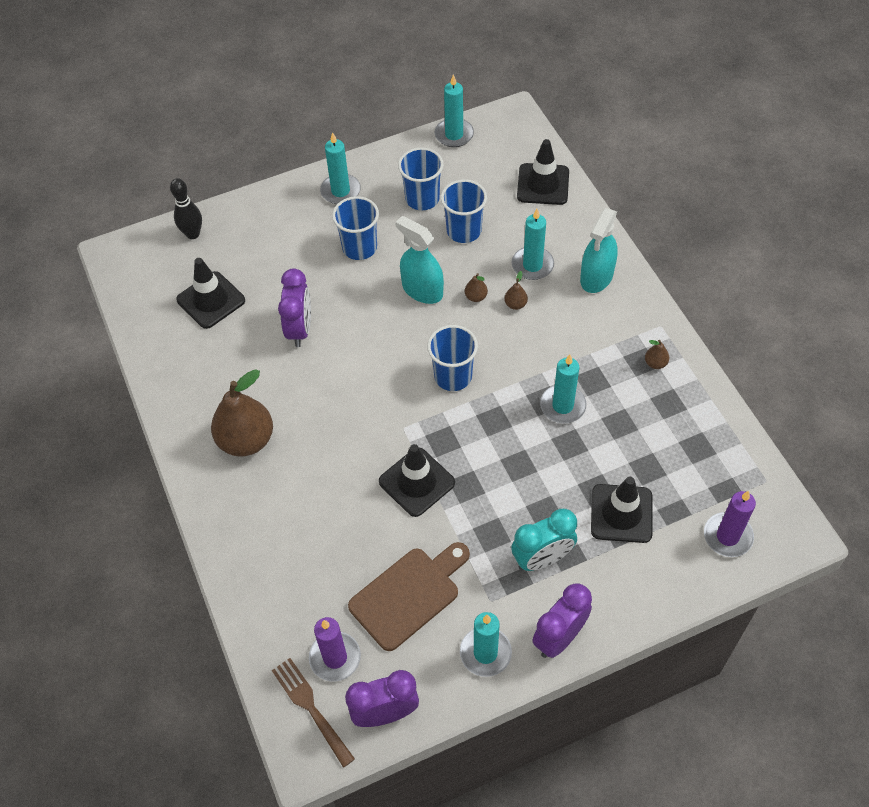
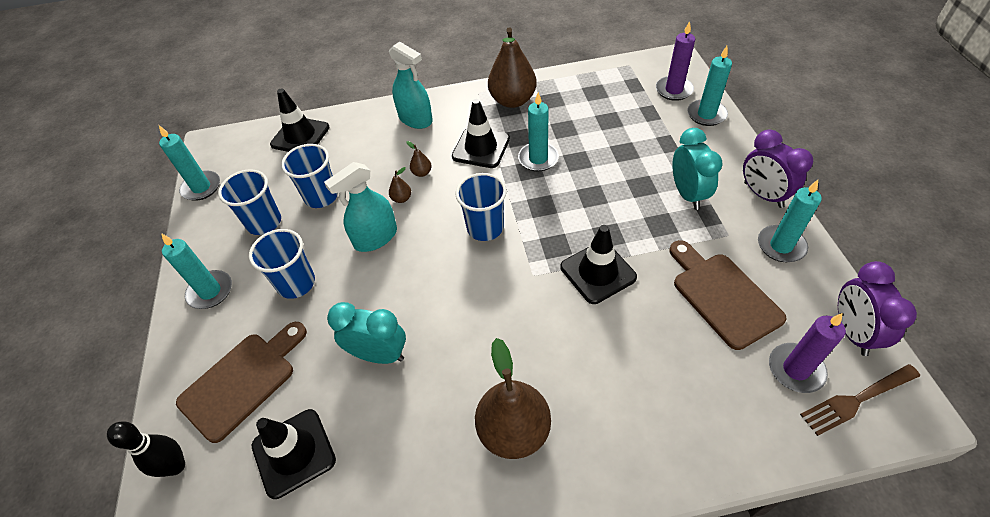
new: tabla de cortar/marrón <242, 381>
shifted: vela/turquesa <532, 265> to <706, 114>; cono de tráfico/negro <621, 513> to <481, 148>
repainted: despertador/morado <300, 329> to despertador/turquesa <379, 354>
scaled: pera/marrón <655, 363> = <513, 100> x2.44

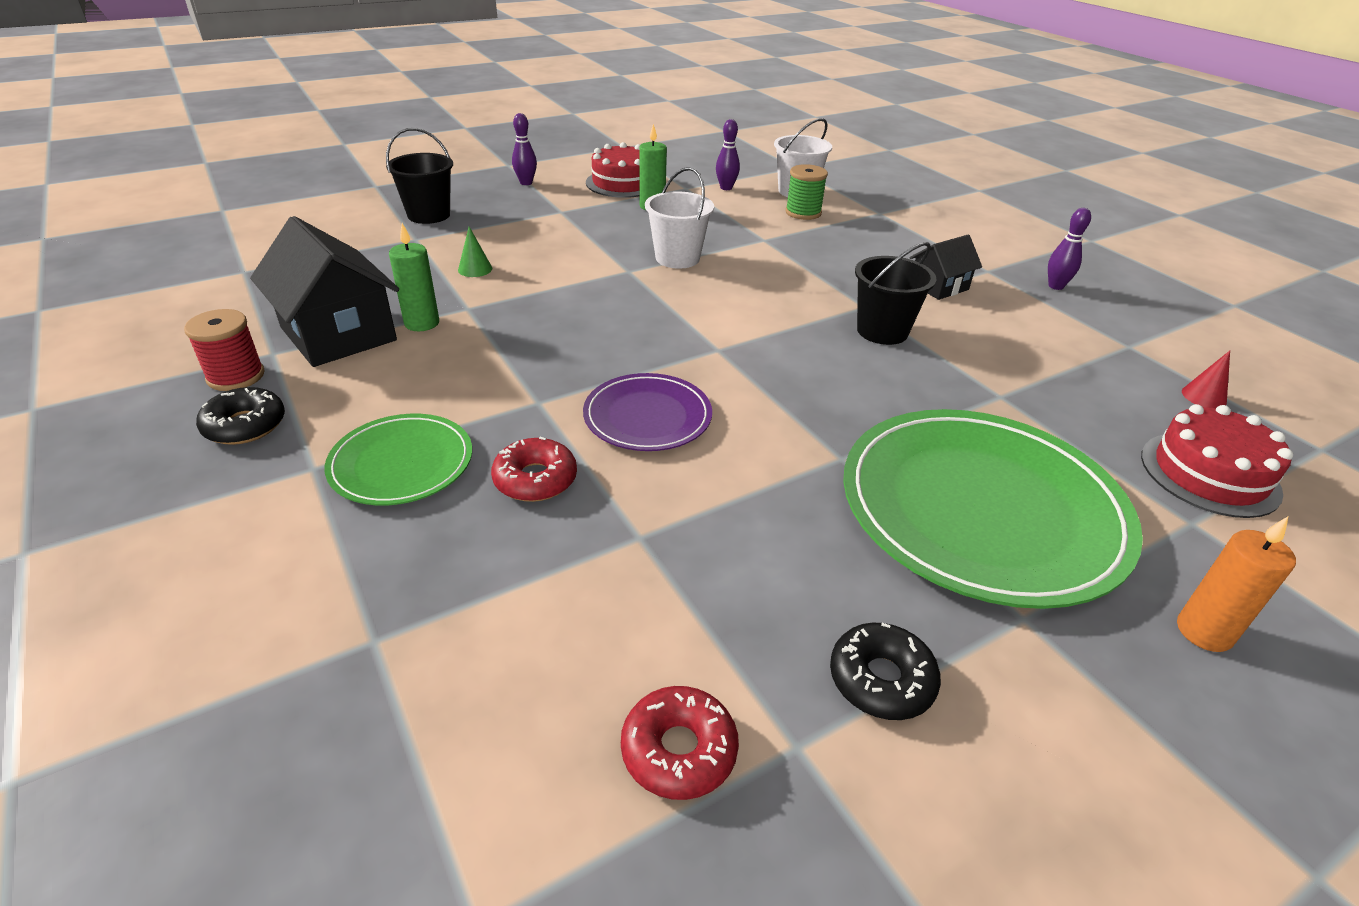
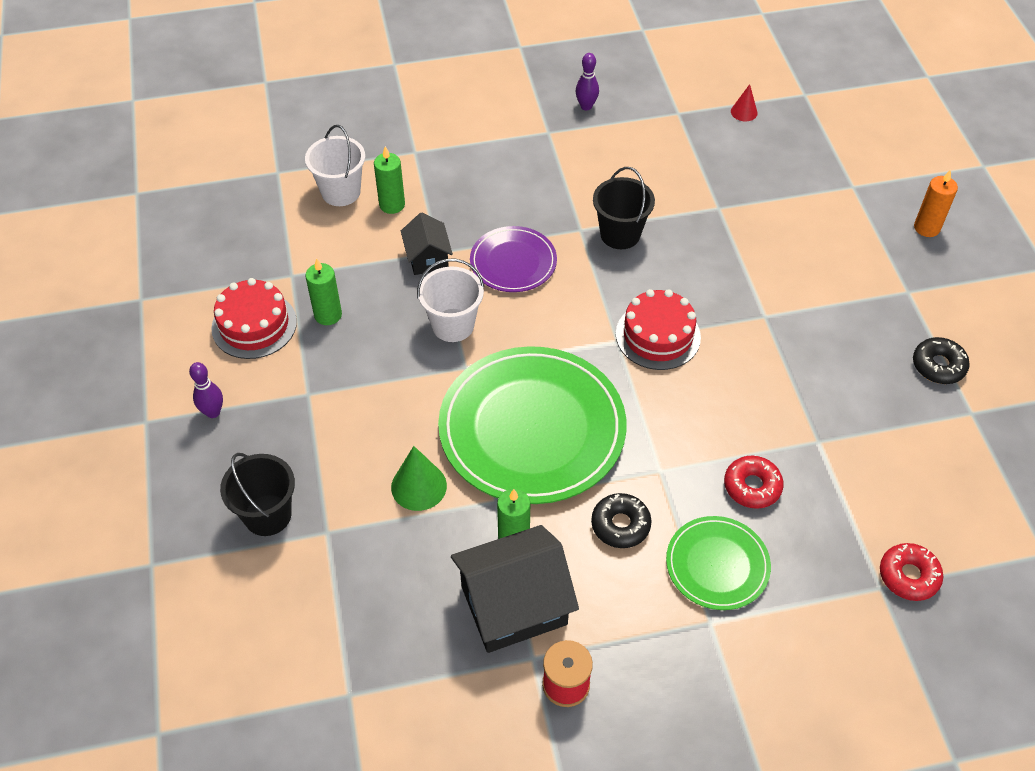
gone: bolo/morado <726, 188>
shifted: rosquilla/negro <245, 425> to <620, 525>; plato/morado <647, 416> to <513, 262>; rosquilla/rojo <679, 750> to <908, 576>; plato/verde <981, 509> to <532, 428>; casa/negro <939, 286> to <427, 258>; tarta/rojo <1209, 473> to <658, 335>
swapped: carrete/verde <803, 213> to vela/verde <392, 205>
scaled: cono/verde <475, 269> = <418, 486> x1.64

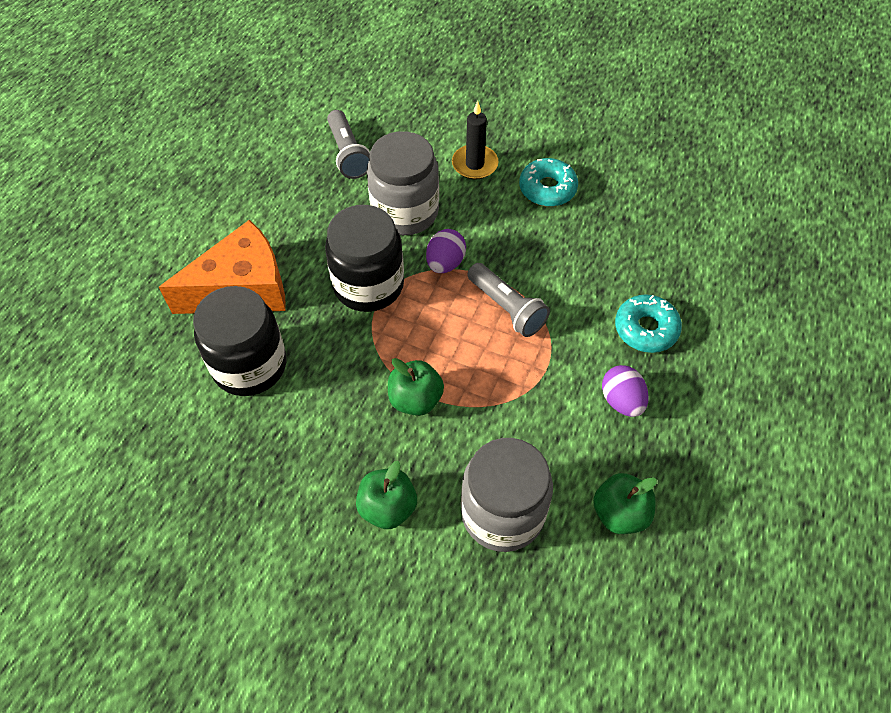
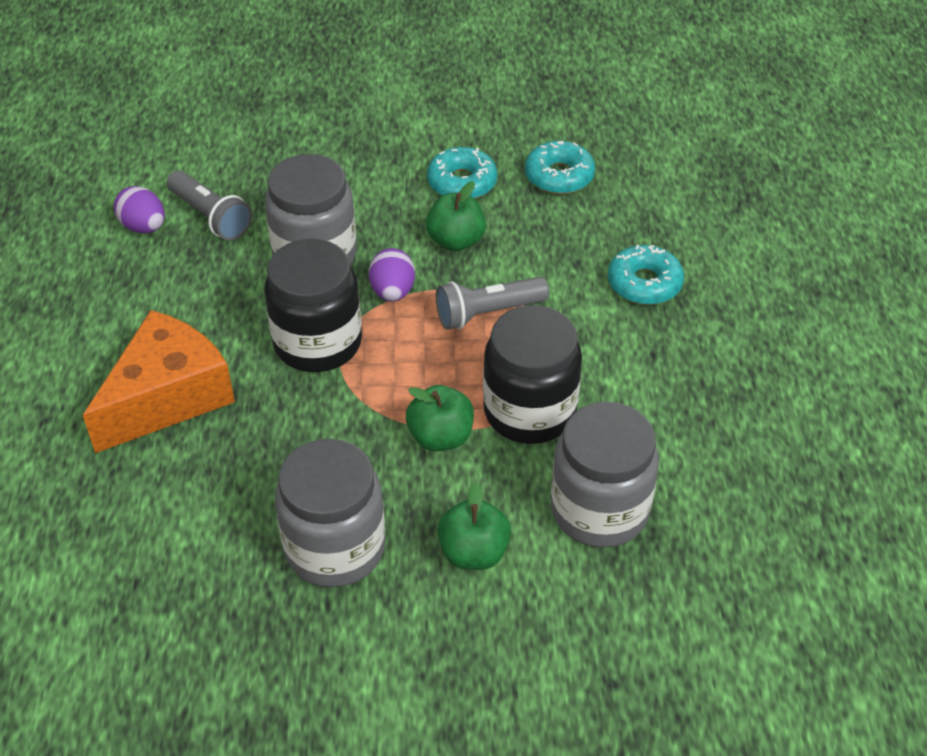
gone: vela/negro <474, 164>
new: tarro/gris <335, 548>; rosquilla/turquesa <559, 176>
shifted: tarro/negro <249, 365> to <529, 411>; manzana/verde <620, 513> to <456, 241>; huevo/morado <621, 401> to <143, 227>
rotated: lámpara de mano/gris <507, 308> = <487, 313> 135 degrees clockwise

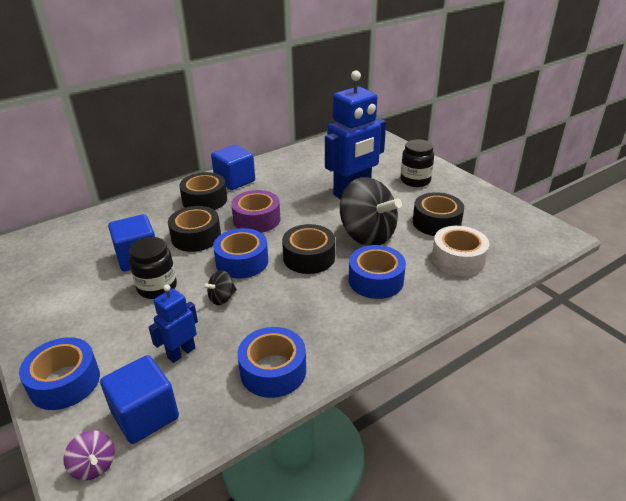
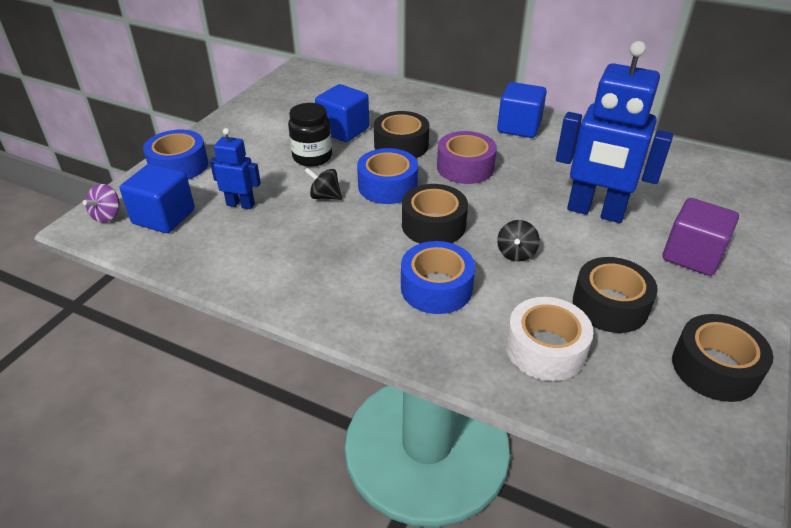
gone: cinta adhesiva/azul <273, 371>
shifted: cinta adhesiva/negro <205, 200> to <714, 368>
swapped: tarro/negro <415, 180> to cubo/morado <692, 255>
scaled: peonza/negro <367, 235> = <516, 253> x0.44

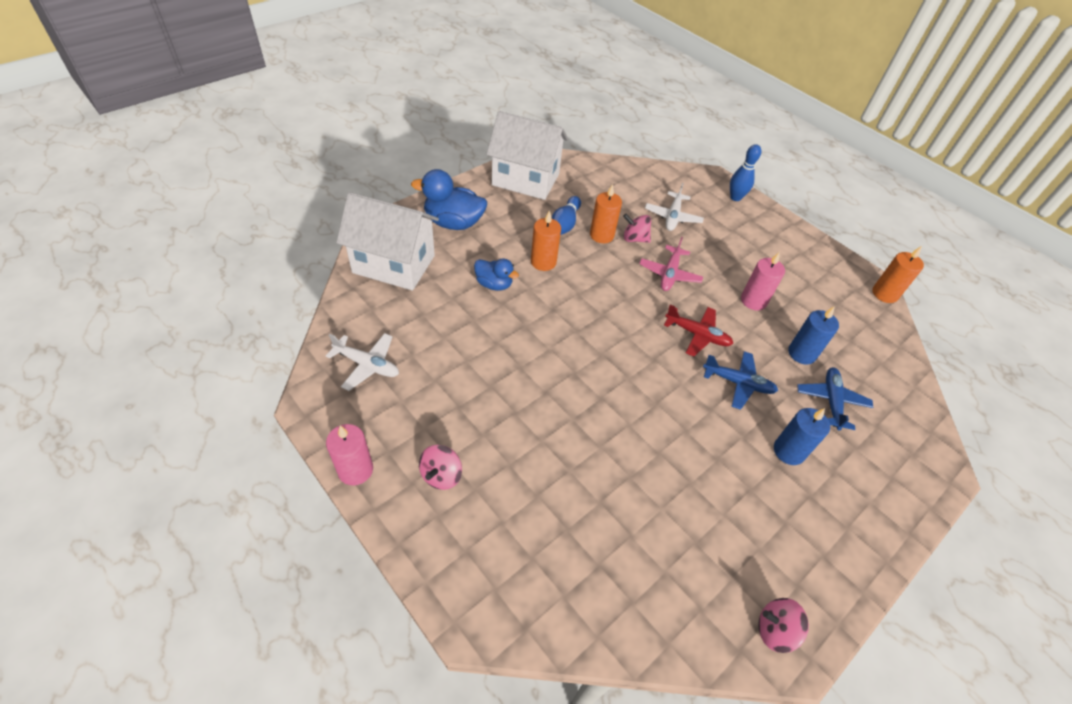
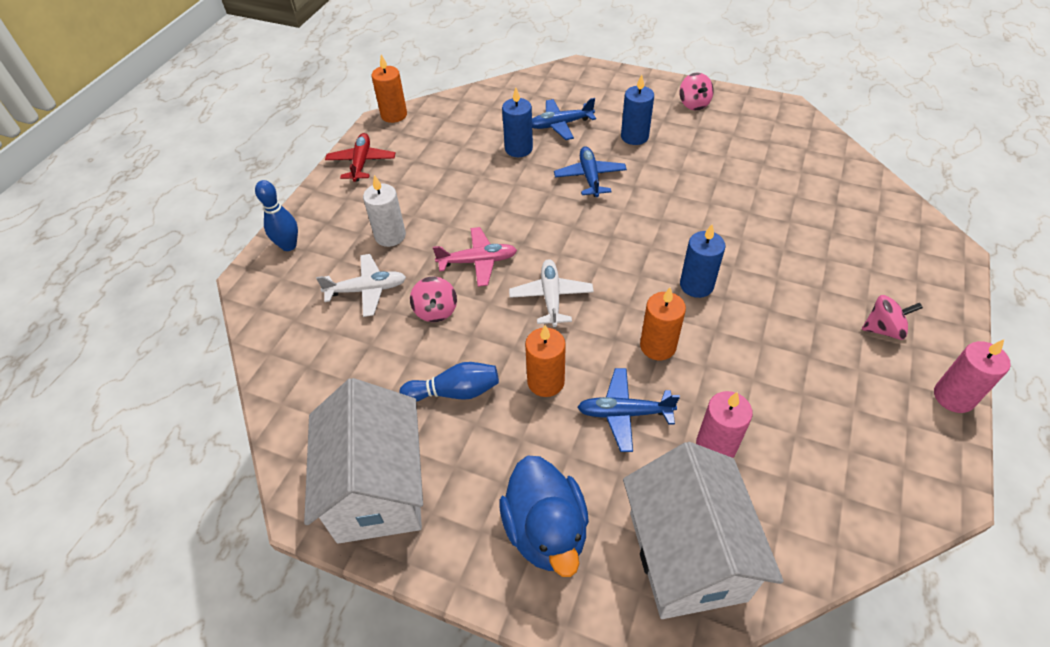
new: vela/blanco <390, 236>; vela/azul <696, 285>
shifted: avión/blanco <367, 365> to <551, 297>; vela/naranja <601, 235> to <658, 346>; avión/rojo <697, 335> to <361, 163>; vela/rosa <753, 301> to <716, 445>; peonza/rosa <775, 630> to <693, 104>
swapped: pato/azul <494, 284> to avión/azul <624, 413>

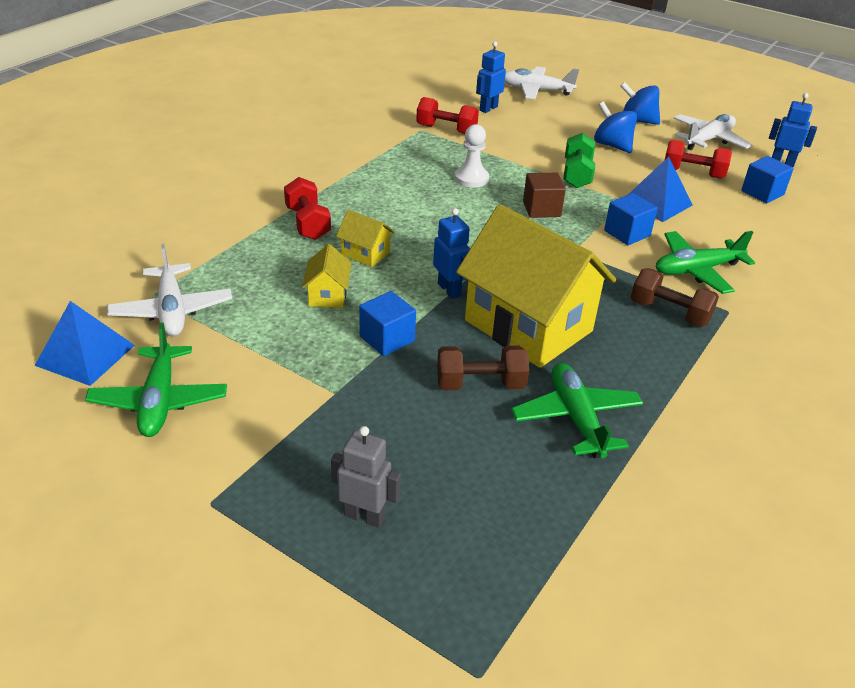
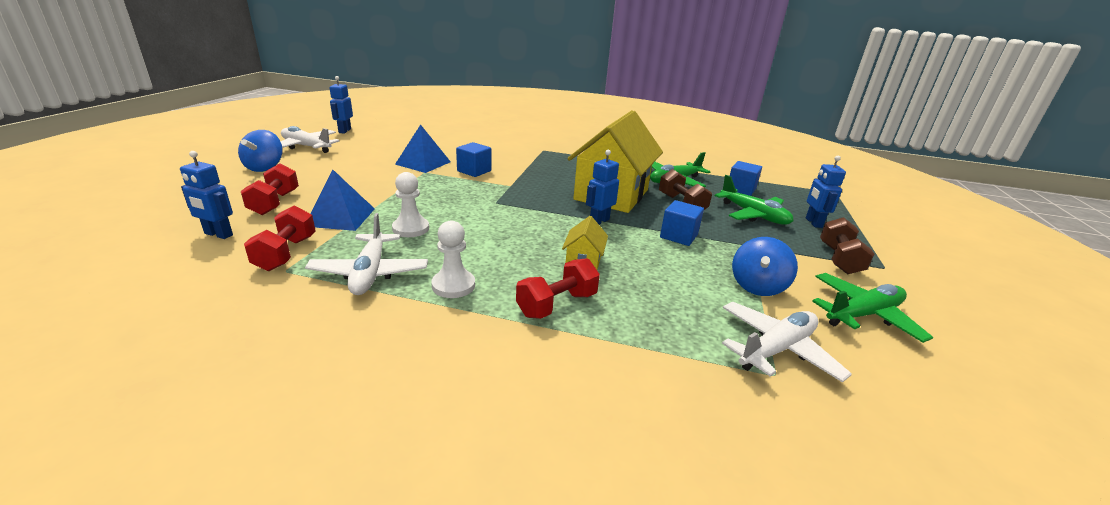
gone: casa/amarillo <328, 295>; cubo/marrón <541, 209>; mancuerna/verde <577, 174>
new: peón/blanco <453, 285>
shifted: pirámide/azul <85, 355> to <340, 217>; avión/blanco <536, 90> to <370, 273>; peonza/azul <612, 145> to <757, 286>; mancuerna/marrón <669, 313> to <839, 259>; avión/verde <697, 270> to <753, 215>; mancuerna/rojo <693, 173> to <274, 203>; cubo/azul <762, 193> to <741, 189>
repainted: robot/gris <364, 516> to robot/azul <813, 223>

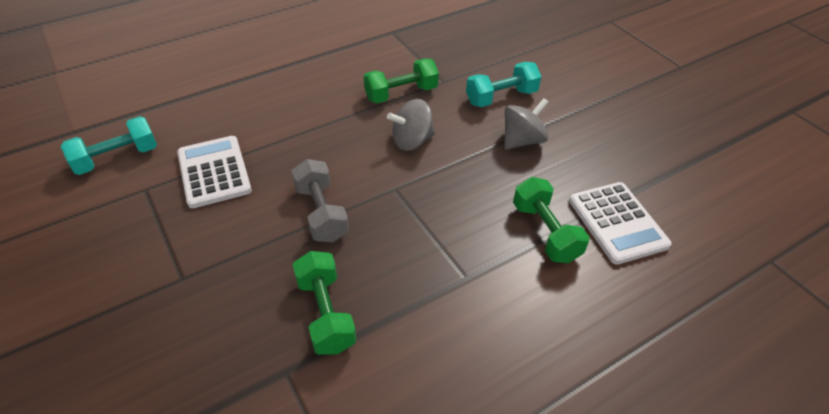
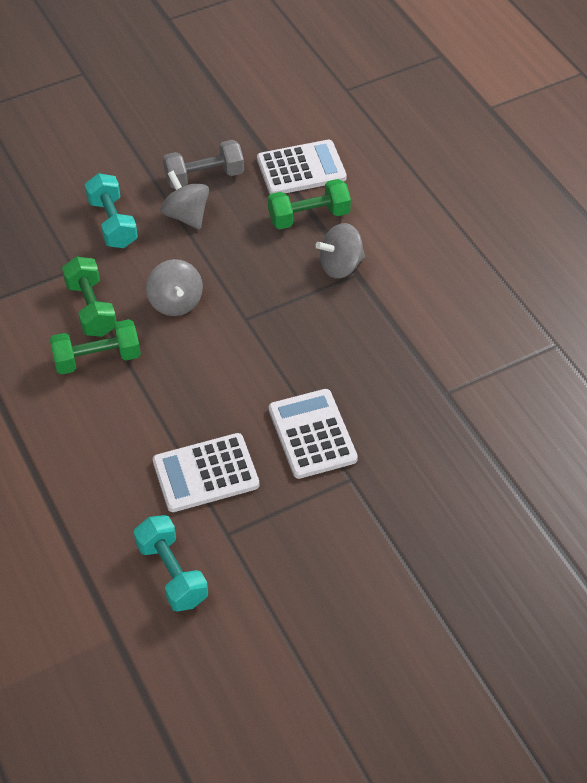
new: calculadora/blanco <312, 434>; peonza/gris <340, 266>
shifted: mancuerna/gris <321, 213> to <204, 177>; mancuerna/verde <326, 313> to <97, 359>

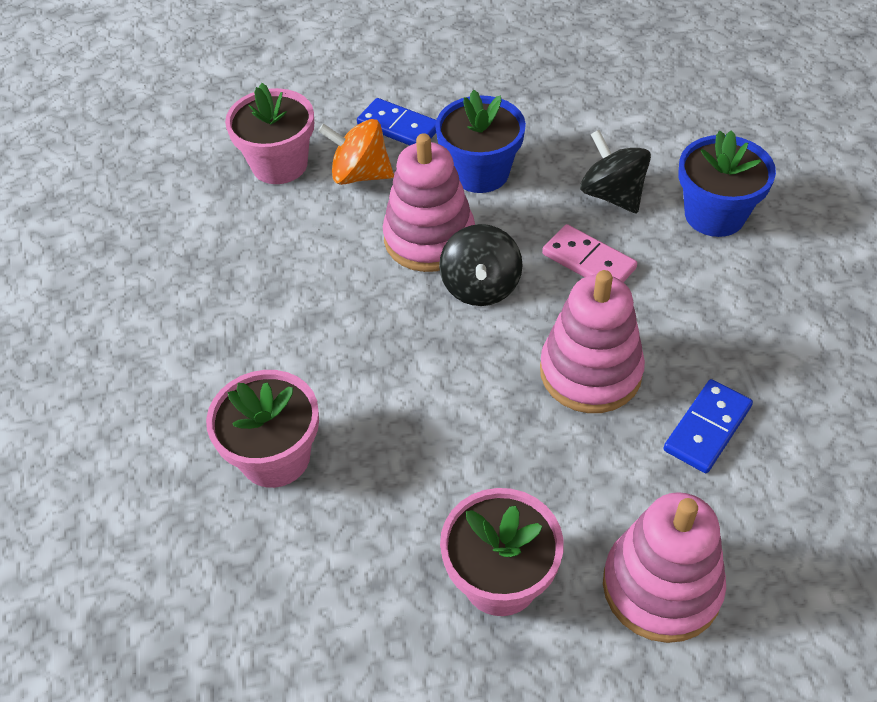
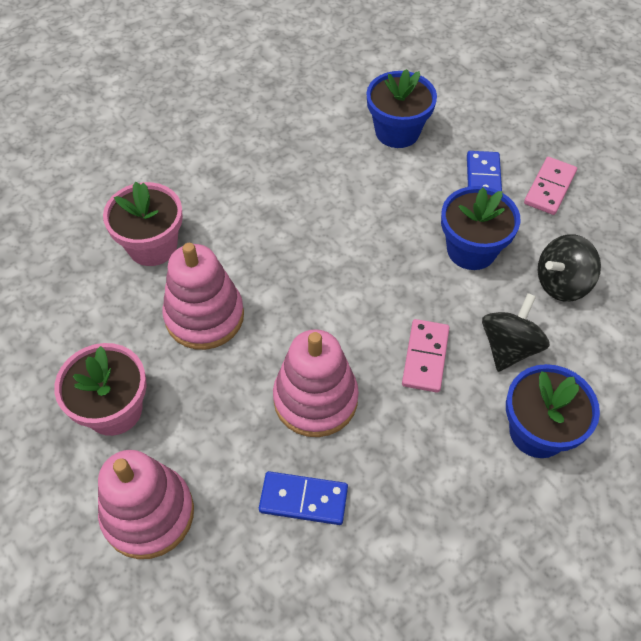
gone: peonza/naranja <360, 174>
new: ficha de dominó/rosa <550, 188>
shifted: juguete apilable/rosa <429, 238> to <204, 316>; peonza/negro <480, 287> to <561, 283>
repainted: maceta/rosa <279, 164> to maceta/azul <397, 132>

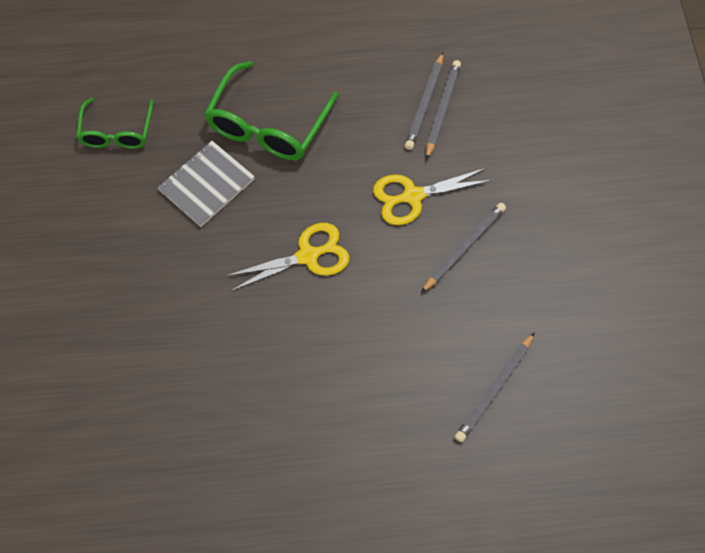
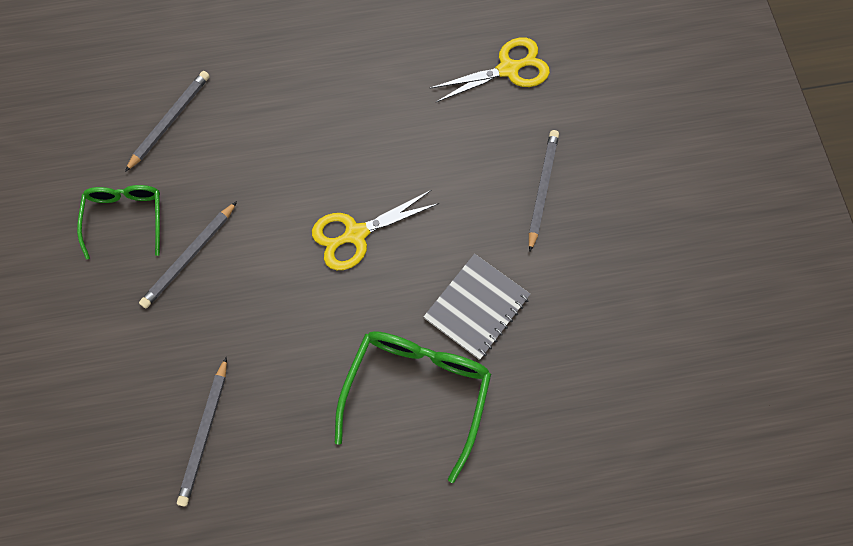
shifted: gafas/verde <117, 131> to <126, 219>; tijeras/amarillo <413, 196> to <508, 69>; lápiz/gris <425, 103> to <542, 189>

